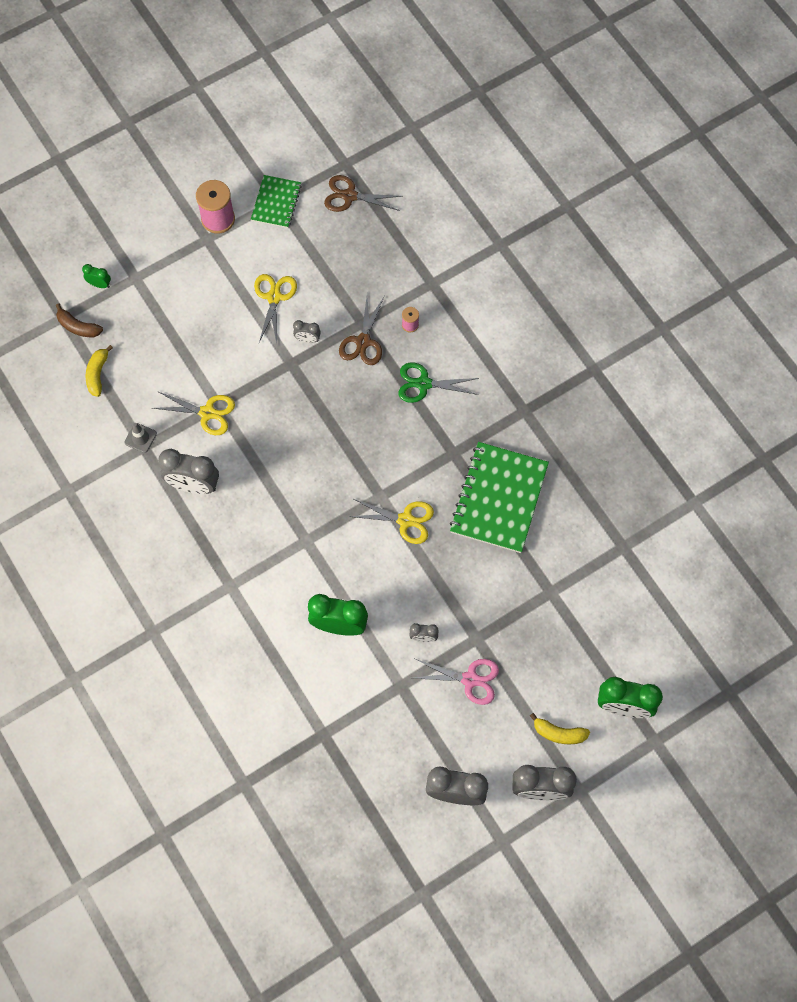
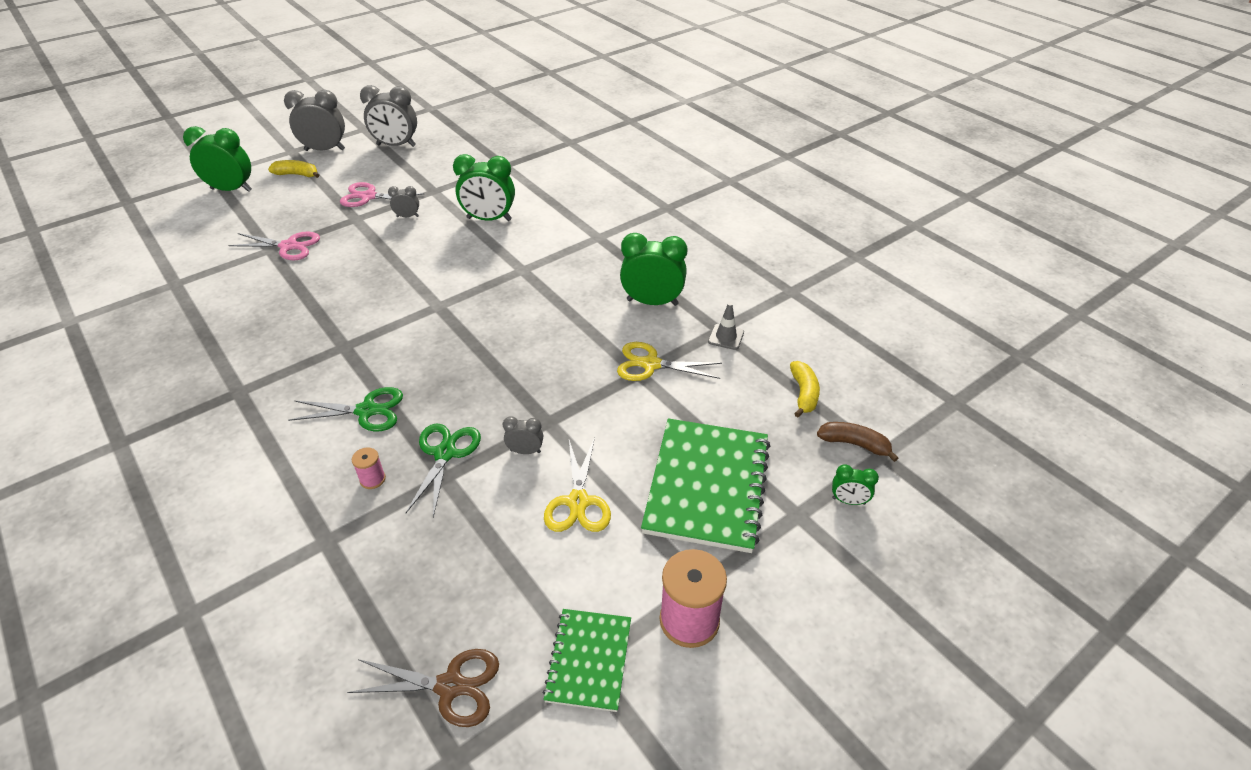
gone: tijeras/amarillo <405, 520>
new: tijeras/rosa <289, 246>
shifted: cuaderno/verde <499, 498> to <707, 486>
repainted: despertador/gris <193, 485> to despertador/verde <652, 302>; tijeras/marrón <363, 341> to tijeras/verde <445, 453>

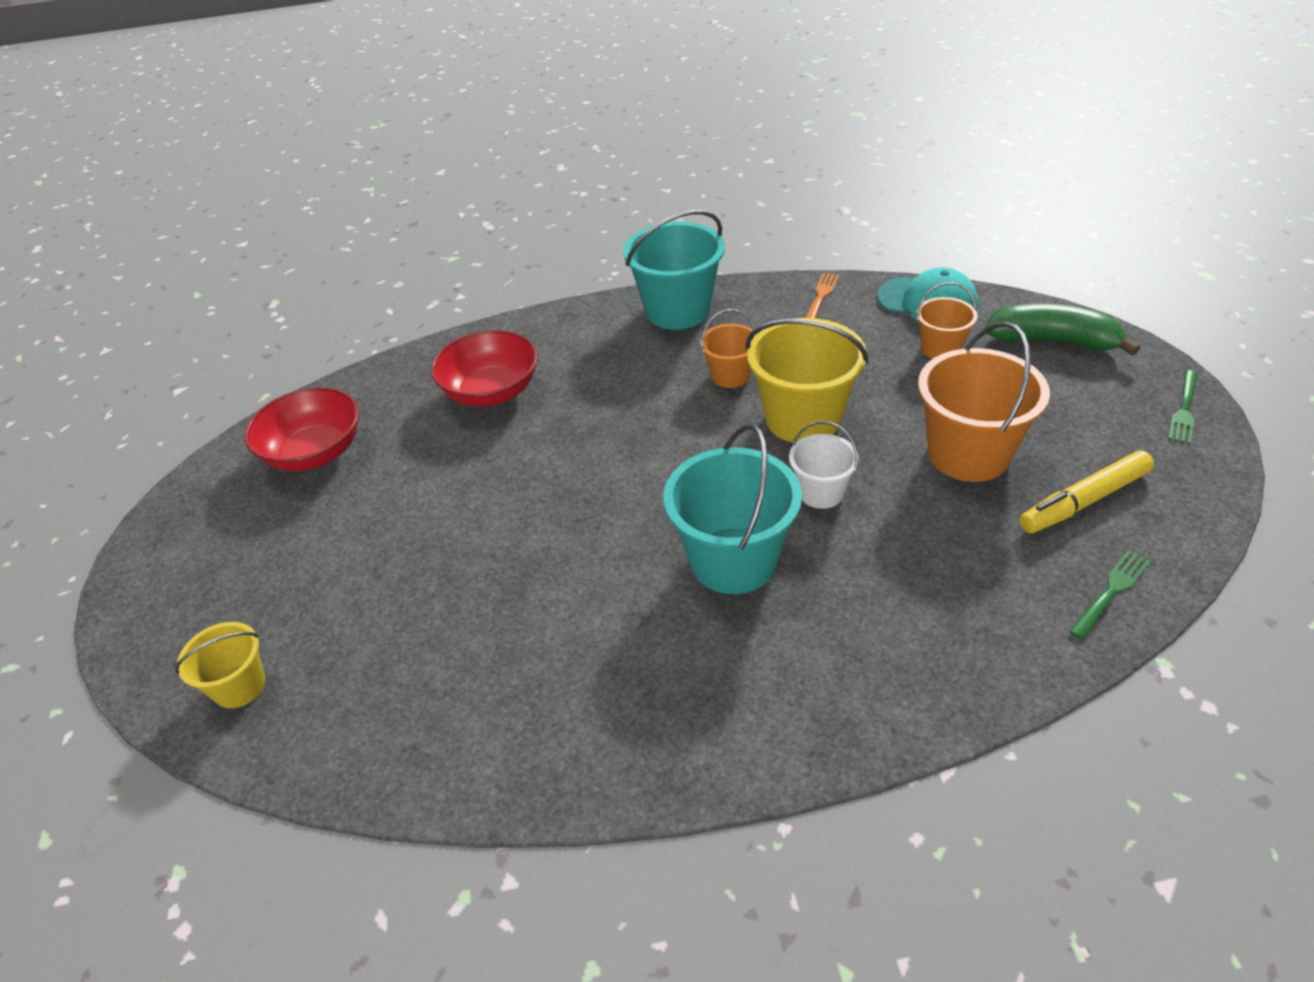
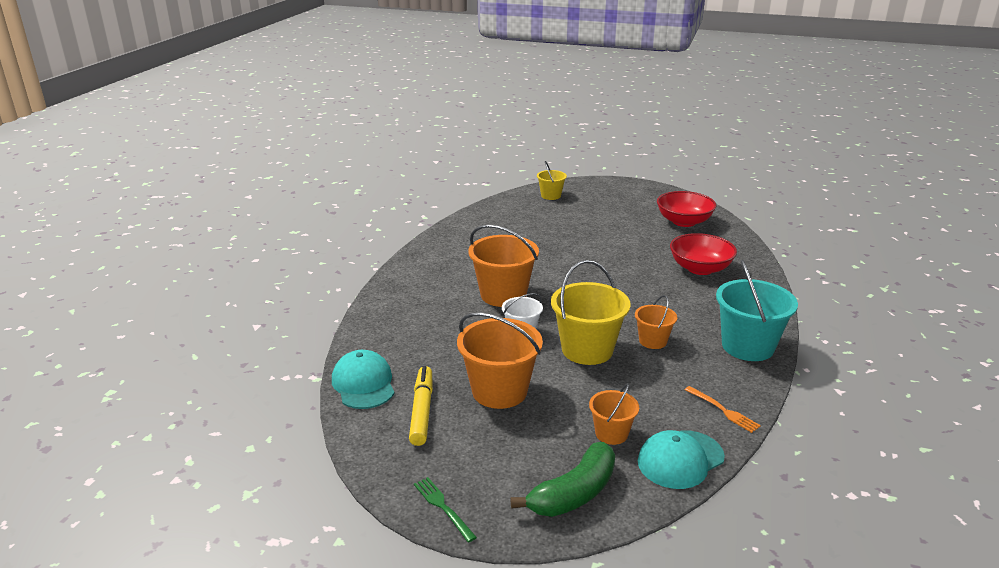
swapped: tenedor/verde <1111, 591> to gorra/turquesa <363, 384>
repainted: balde/turquesa <733, 561> to balde/naranja <503, 295>

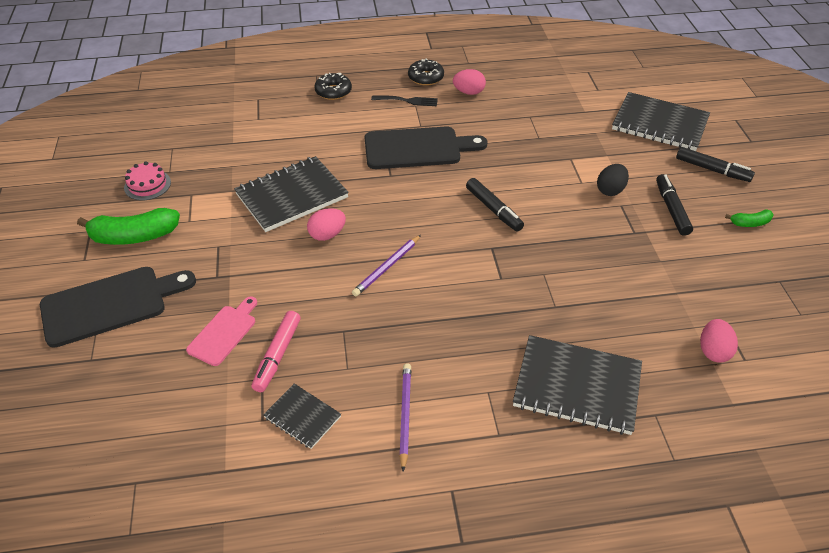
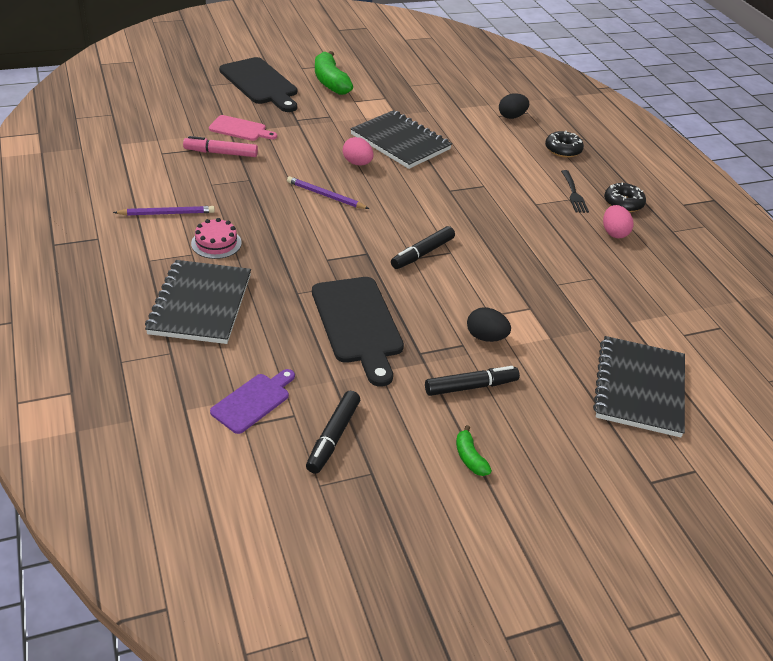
gone: cuaderno/negro <302, 417>
new: huevo/negro <511, 116>
shifted: tarta/rosa <147, 185> to <216, 243>; tabla de cortar/negro <417, 148> to <358, 324>; rotulador/negro <712, 170> to <333, 437>
swapped: huevo/rosa <713, 351> to tabla de cortar/morado <253, 401>

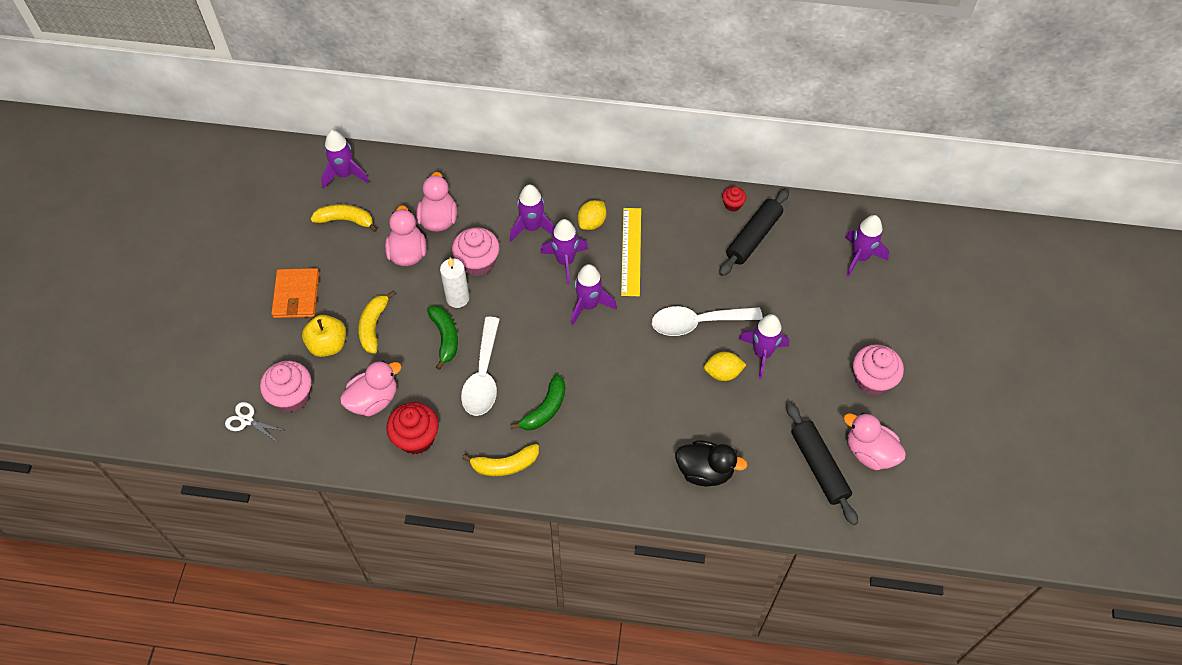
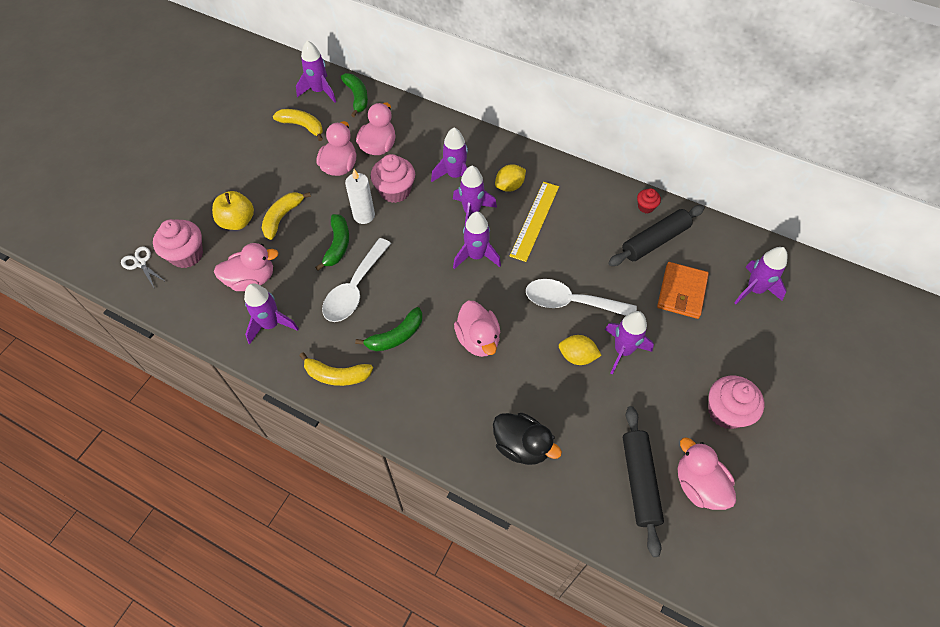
new: plátano/verde <357, 97>; pato/rosa <478, 339>
shifted: cartera/naranja <296, 295> to <681, 292>
swapped: magdalena/rojo <416, 438> to cohete/morado <271, 324>

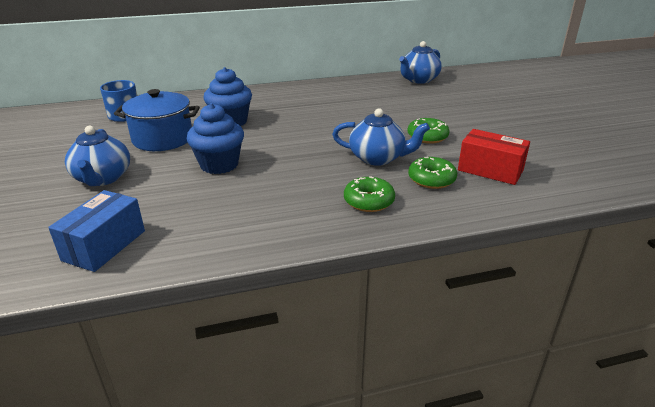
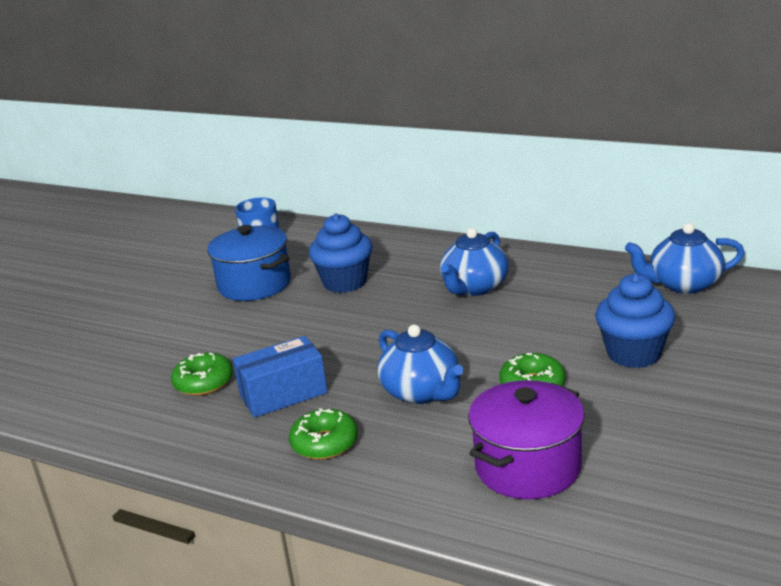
shifted: caja/azul <104, 245> to <283, 394>; tetera/azul <102, 178> to <474, 287>; magdalena/azul <219, 165> to <634, 354>; rosquilla/verde <431, 179> to <204, 382>
swapped: caja/rojo <490, 170> to olla/morado <528, 467>

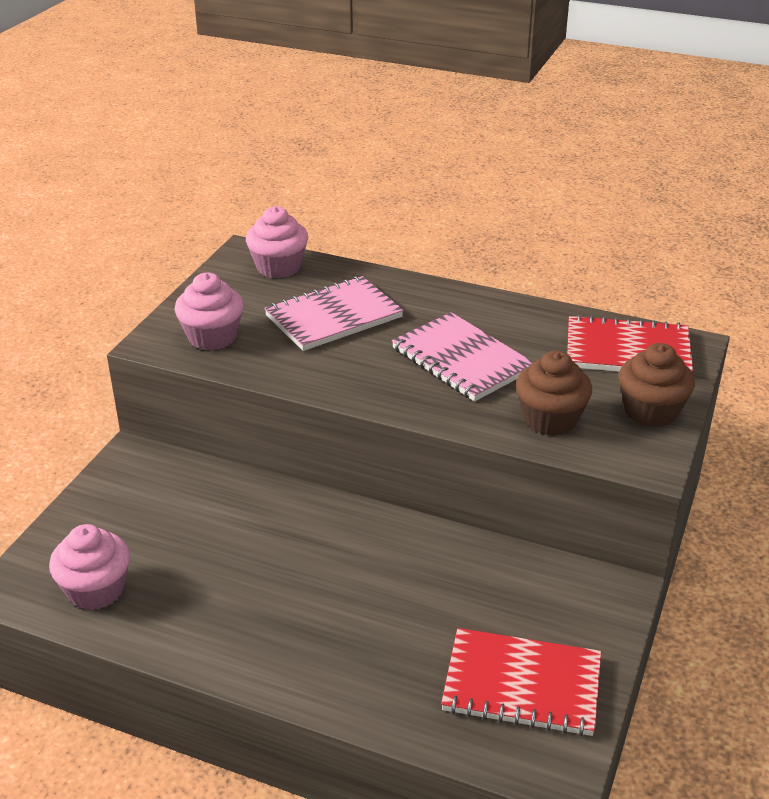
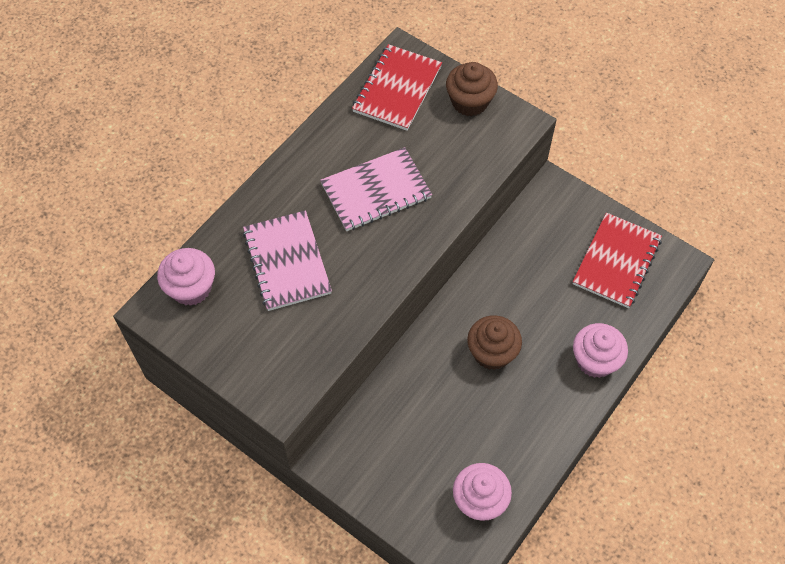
shifted: magdalena/rosa <212, 337> to <595, 360>; magdalena/marrón <550, 419> to <492, 352>

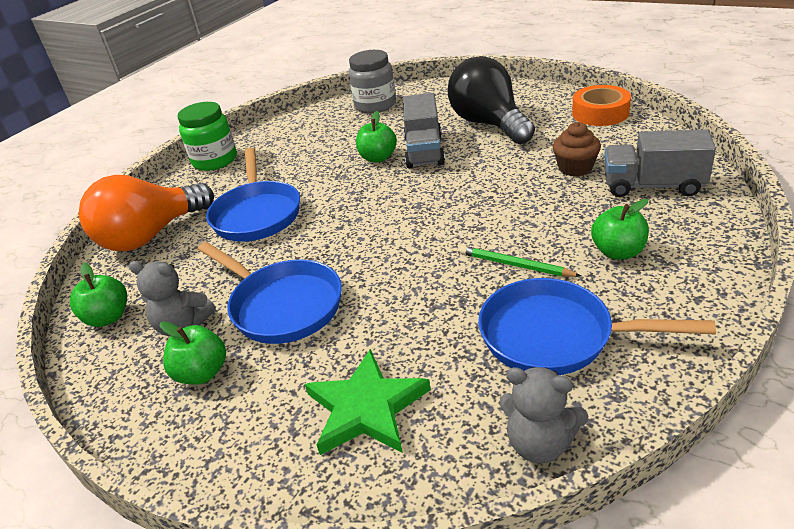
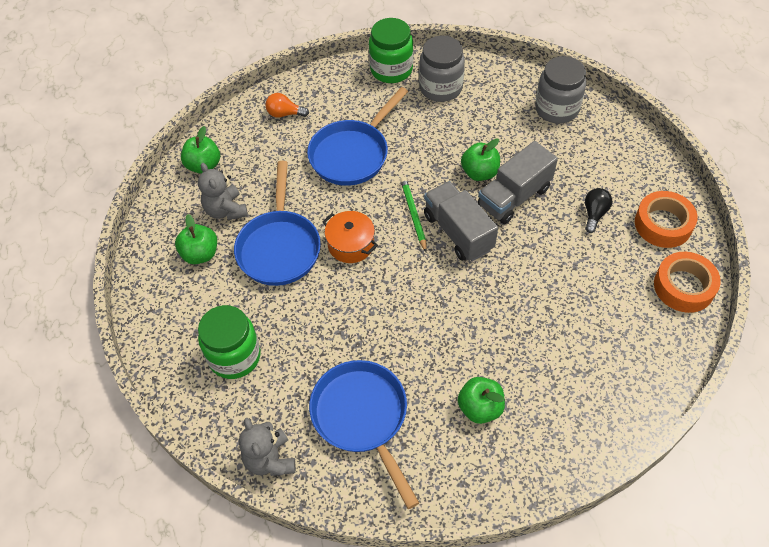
gone: magdalena/marrón <575, 168>
new: olla/naranja <351, 244>; tarro/gris <440, 88>; cinta adhesiva/naranja <663, 224>
shifted: lápiz/verde <515, 265> to <413, 214>; camión/gris <653, 186> to <458, 232>
swapped: estrella/verde <366, 408> to tarro/verde <234, 356>
scaled: bombilla/naranja <150, 236> = <284, 114> x0.41; bombilla/negro <489, 124> = <594, 214> x0.41

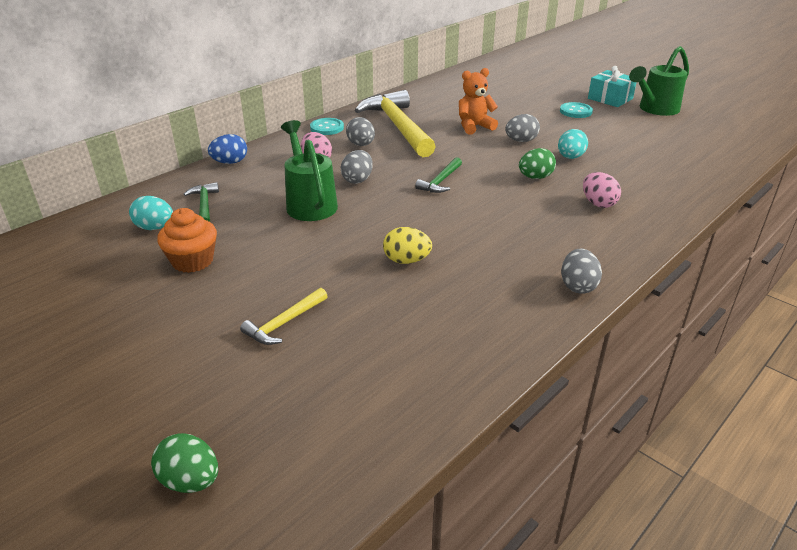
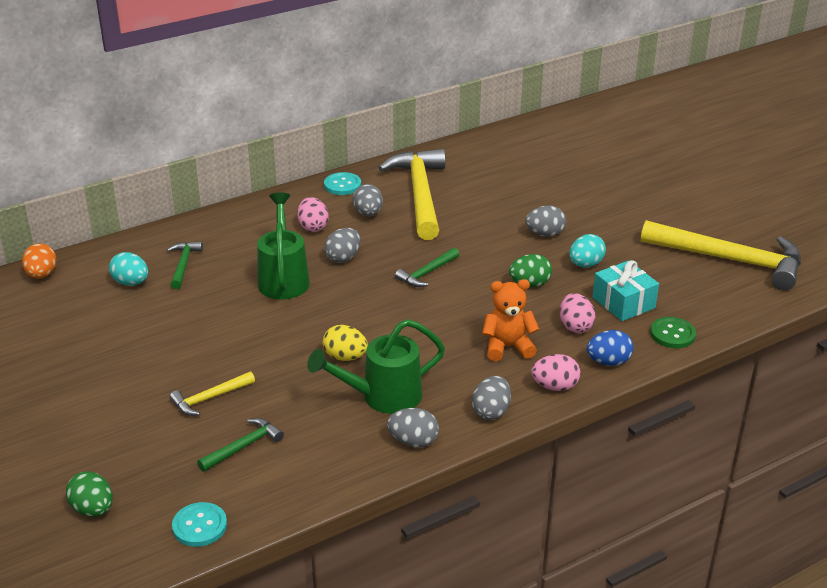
gone: magdalena/naranja <192, 261>
new: huevo/naranja <42, 275>; martillo/verde <243, 446>; huevo/gris <413, 441>; huevo/rosa <555, 386>; martillo/amarillo <730, 260>; botón/verde <672, 334>
shifted: huevo/azul <230, 162> to <608, 362>; osito/naranja <474, 127> to <507, 347>; botón/turquesa <575, 111> to <199, 526>; regalo/turquesa <610, 99> to <623, 303>; regadera/verde <655, 109> to <383, 397>

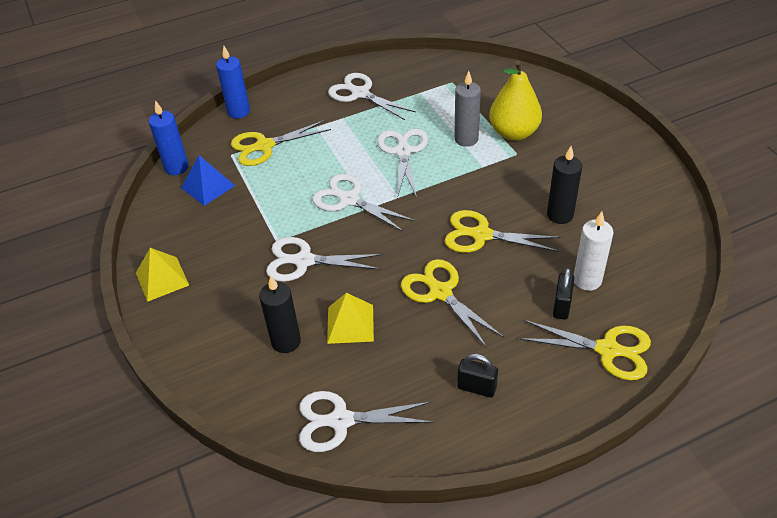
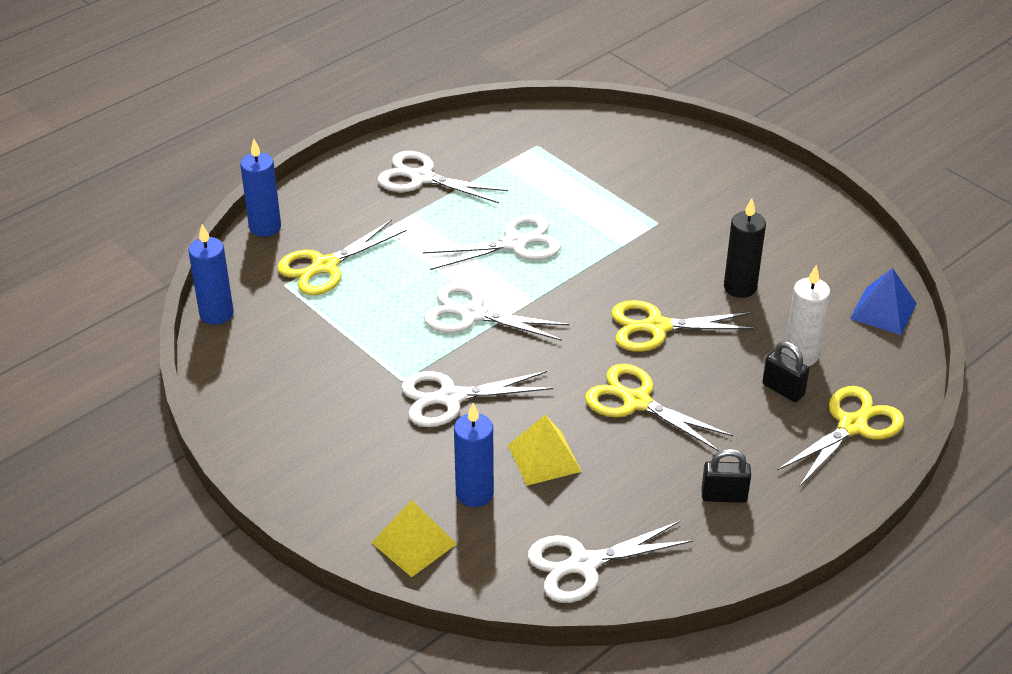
gone: vela/gris <466, 139>; pera/amarillo <514, 133>
shifted: pirámide/amarillo <162, 279> to <414, 543>; pirámide/azul <208, 186> to <883, 311>
repainted: vela/negro <286, 341> to vela/azul <474, 493>
rotated: tijeras/blanco <403, 152> = <514, 244> 90 degrees clockwise; tijeras/amarillo <607, 350> = <852, 426> 45 degrees counterclockwise; candado/negro <561, 306> = <783, 390> 45 degrees counterclockwise

